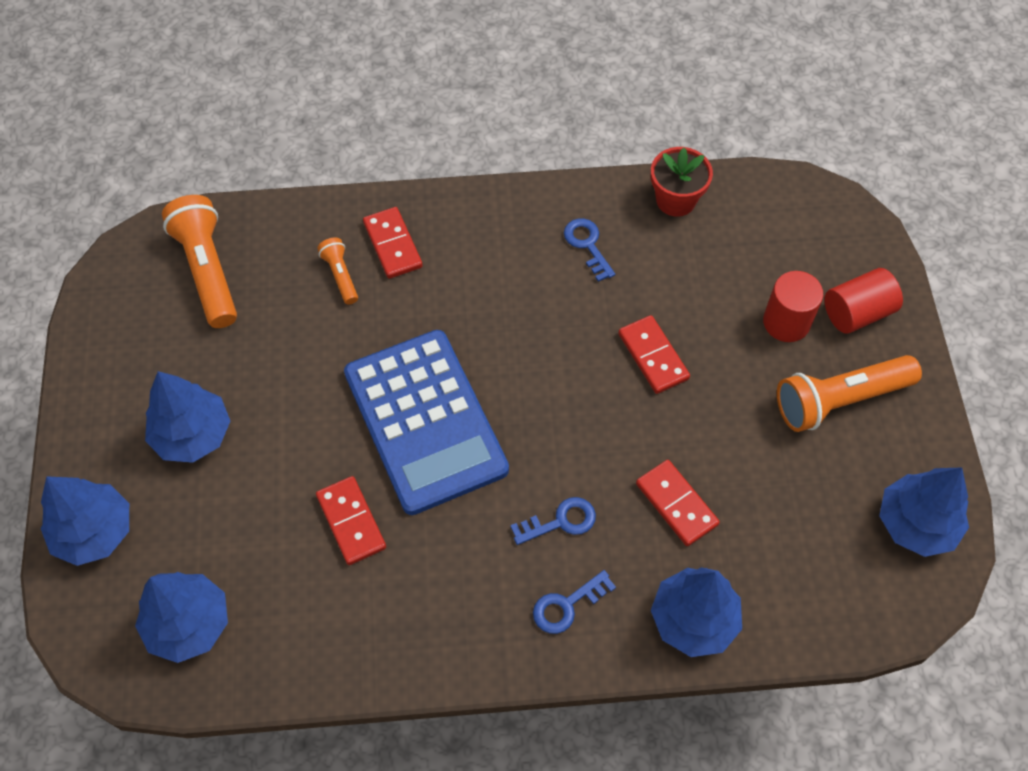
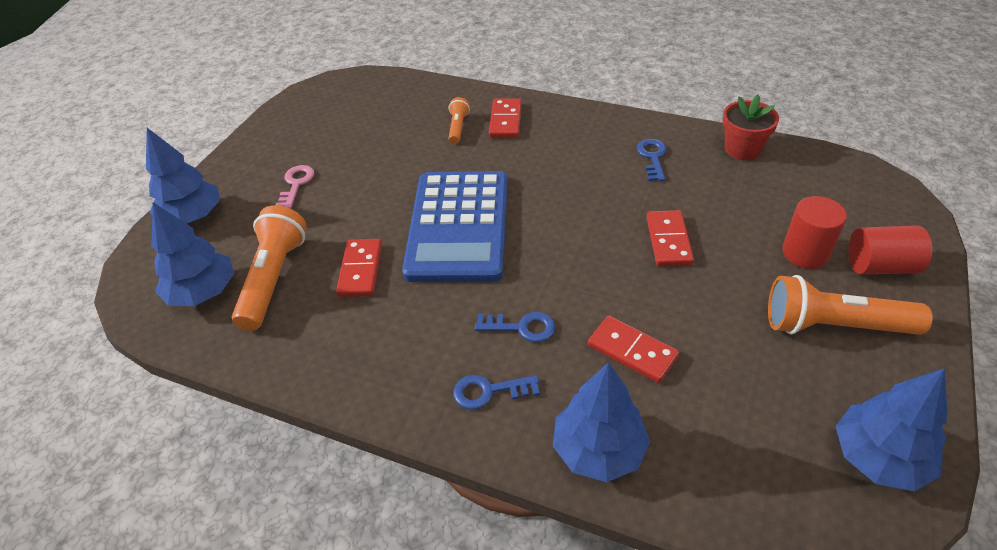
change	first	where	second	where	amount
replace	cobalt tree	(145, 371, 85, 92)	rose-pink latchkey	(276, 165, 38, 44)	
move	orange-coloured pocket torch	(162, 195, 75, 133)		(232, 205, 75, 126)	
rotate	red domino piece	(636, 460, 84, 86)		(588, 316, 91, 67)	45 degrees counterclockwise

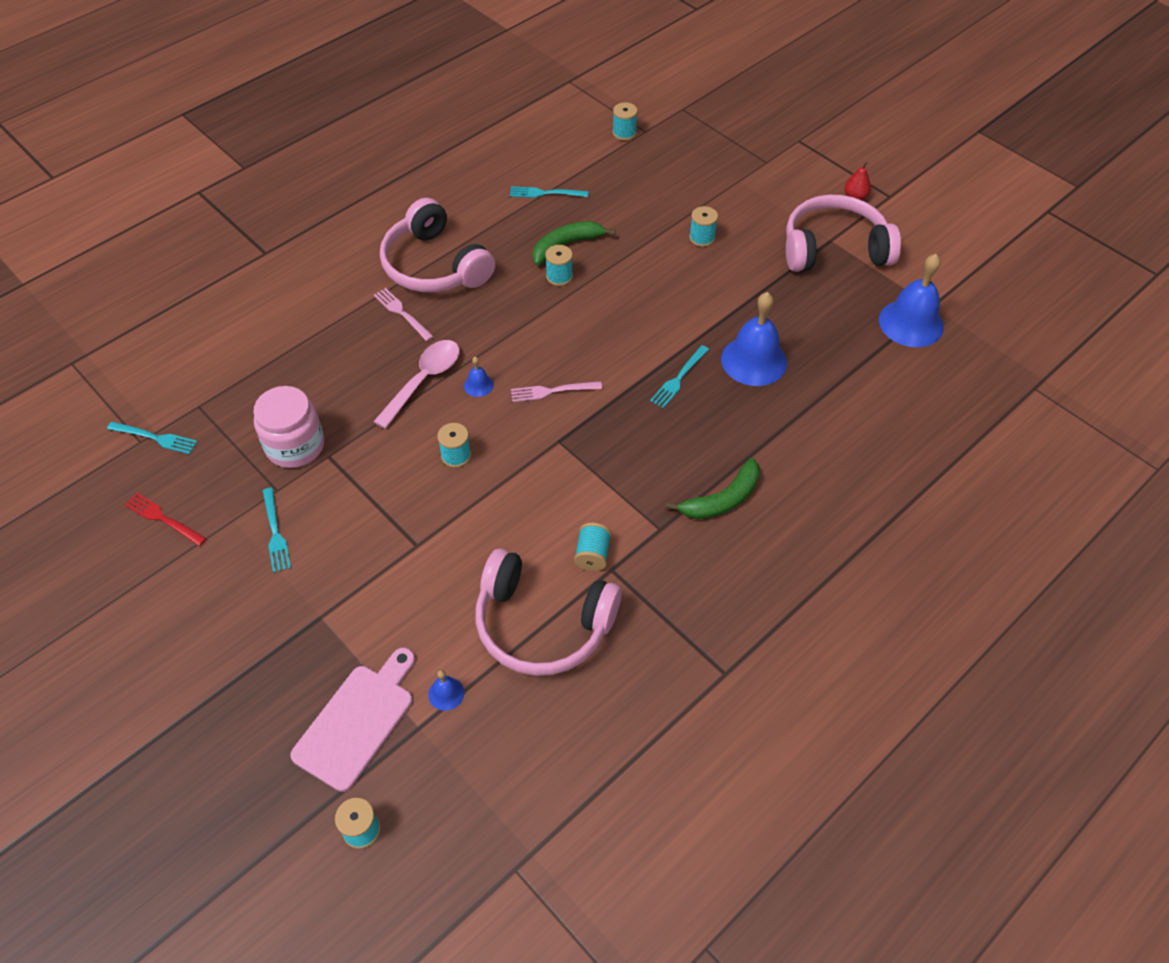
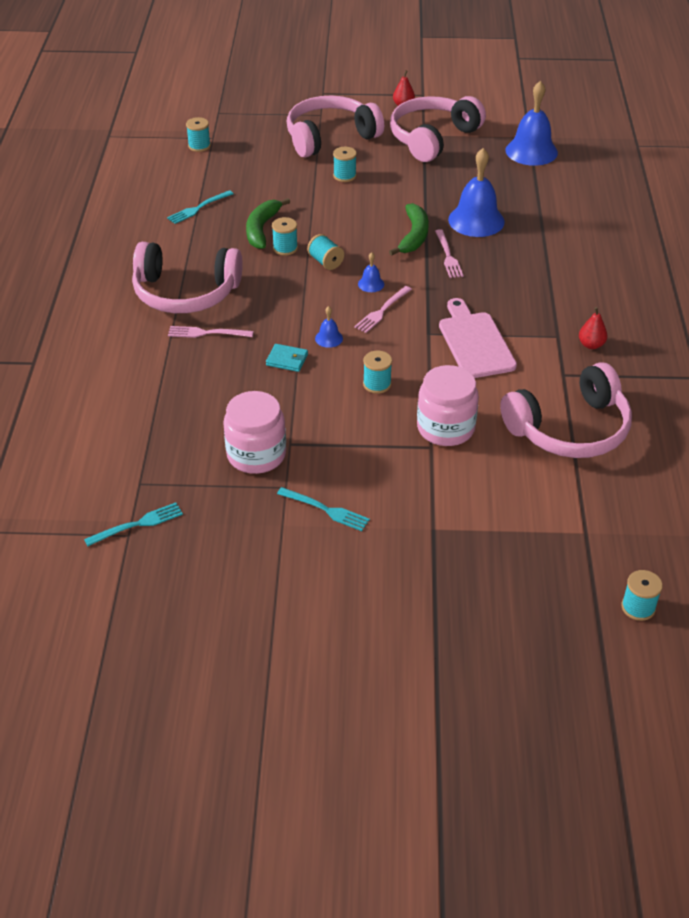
change	first	where	second	where	amount
delete	red fork	(124, 493, 83, 53)			
move	rose-pink cutting board	(290, 648, 125, 144)		(439, 298, 78, 80)	
replace	rose-pink teaspoon	(373, 340, 87, 89)	aqua card wallet	(266, 344, 42, 28)	
move	cobalt bell	(428, 670, 36, 41)		(358, 252, 26, 40)	
move	aqua bobbin	(574, 523, 37, 48)		(307, 234, 37, 36)	
recolor	aqua fork	(650, 345, 59, 63)	rose-pink fork	(435, 229, 29, 49)	
move	leaf-green banana	(666, 458, 94, 61)		(389, 203, 40, 53)	
insert			rose-pink over-ear headphones	(287, 95, 97, 63)	
insert			rose-pink preserve jar	(417, 365, 62, 81)	
insert			red pear fruit	(579, 307, 28, 42)	

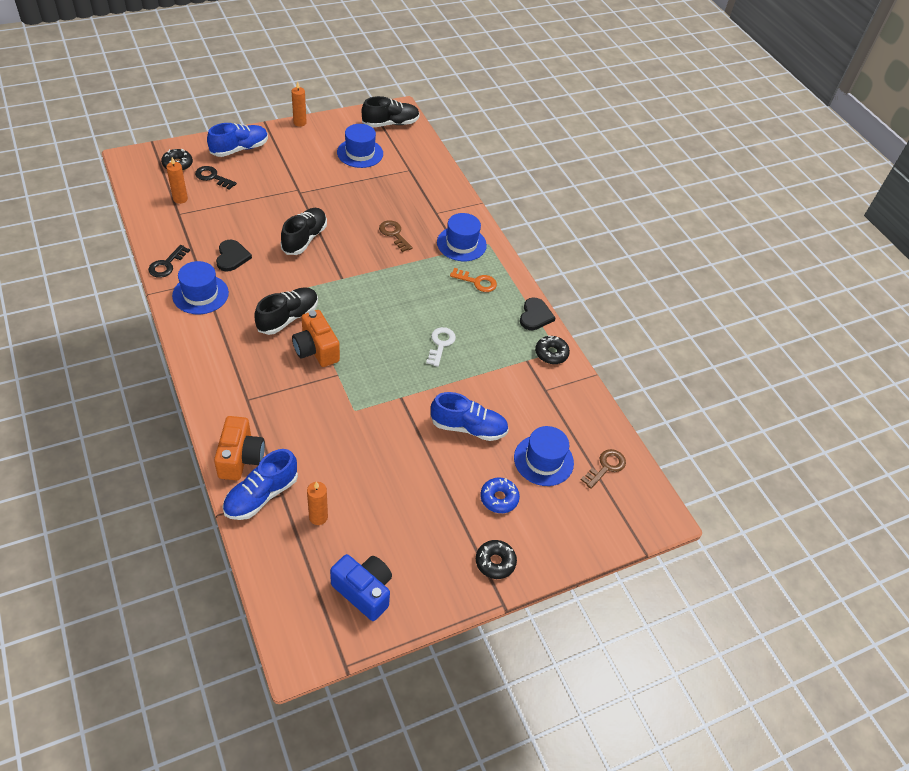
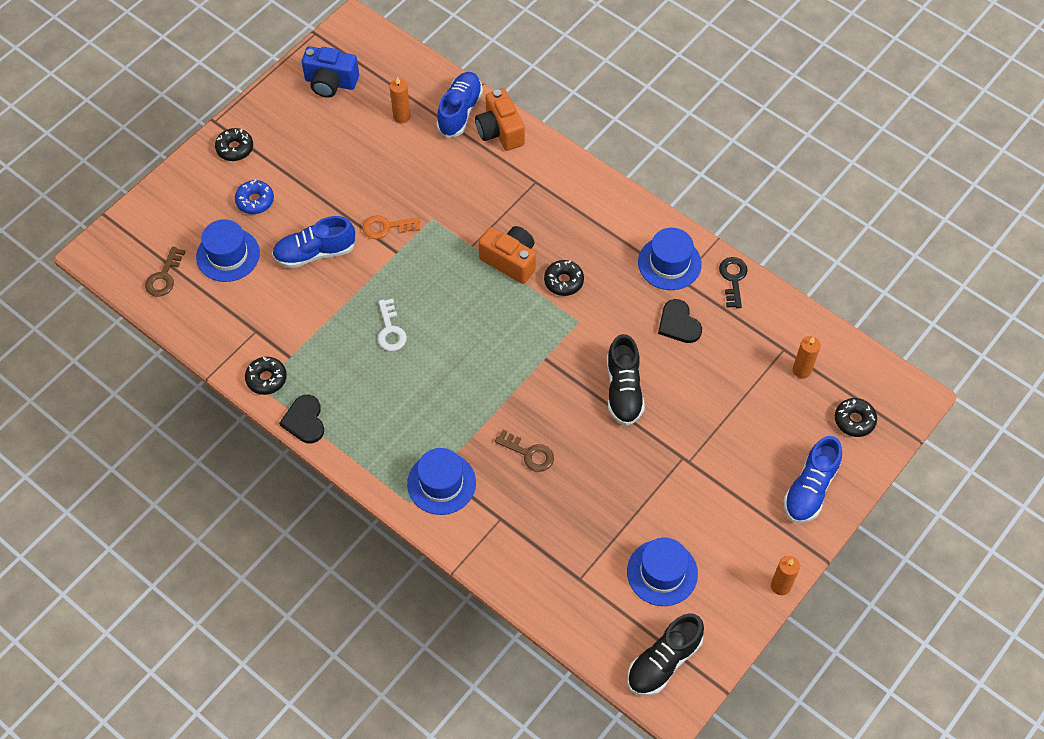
change	first	where	second	where	amount
delete	ebony latchkey	(195, 166, 42, 24)			
replace	ebony lace-up shoe	(255, 287, 63, 48)	ebony donut	(544, 260, 40, 36)	
move	orange-coloured latchkey	(450, 268, 47, 24)		(362, 215, 58, 24)	

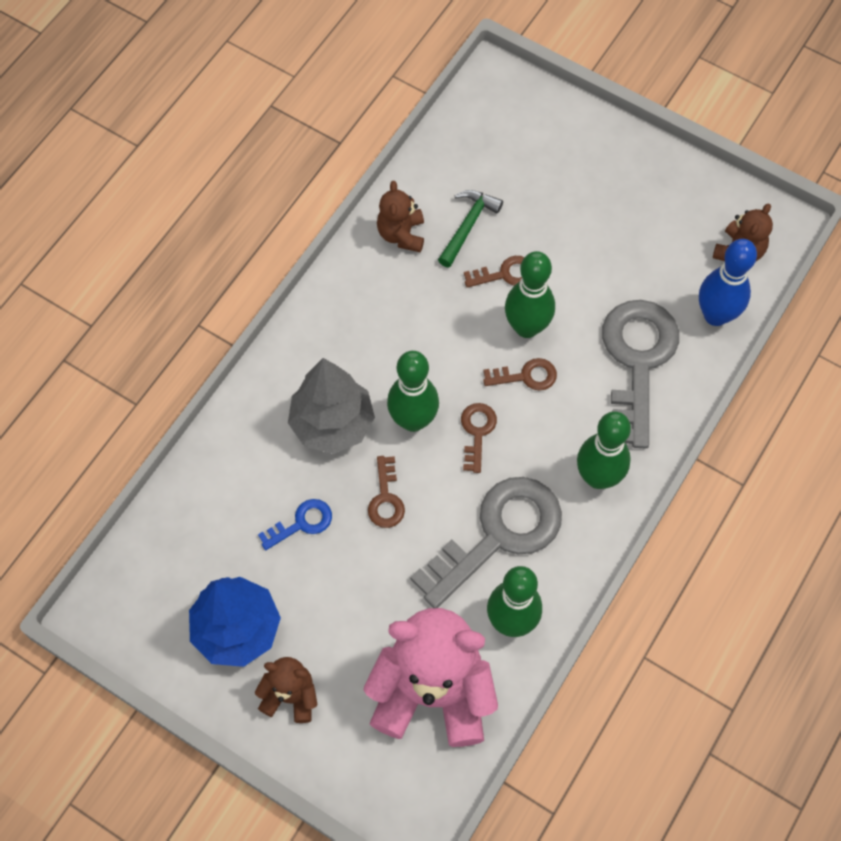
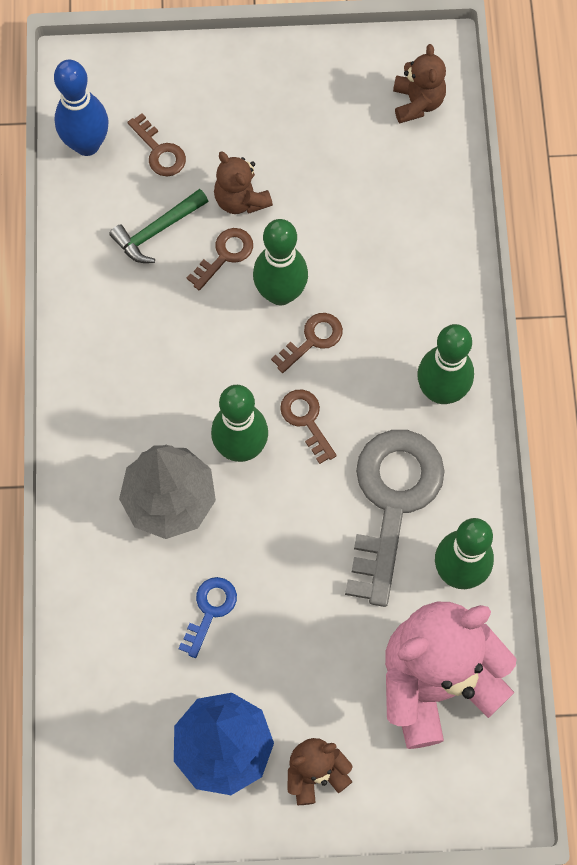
change	first	where	second	where	amount
move	russet latchkey	(368, 456, 37, 72)		(127, 113, 59, 63)	
move	russet teddy bear	(377, 181, 47, 72)		(214, 151, 59, 63)	
rotate	leaf-green claw hammer	(438, 190, 65, 77)		(109, 189, 99, 74)	120 degrees counterclockwise
delete	grey latchkey	(602, 300, 77, 149)			
move	cobalt skittle	(699, 239, 58, 87)		(54, 60, 54, 96)	

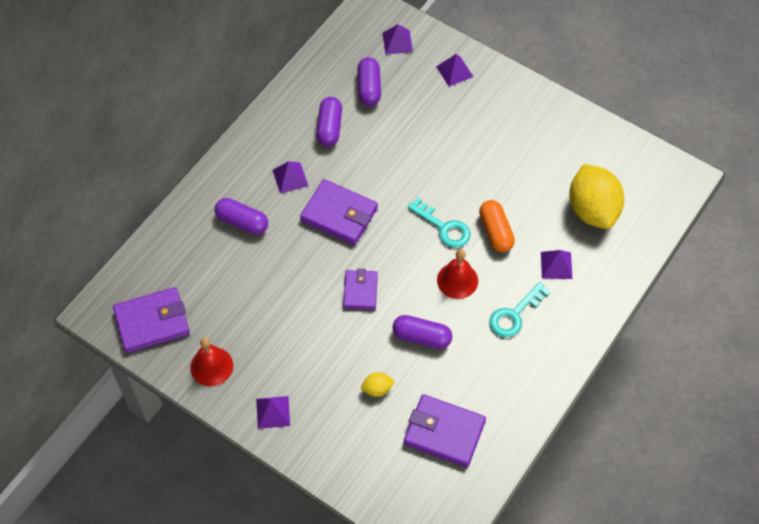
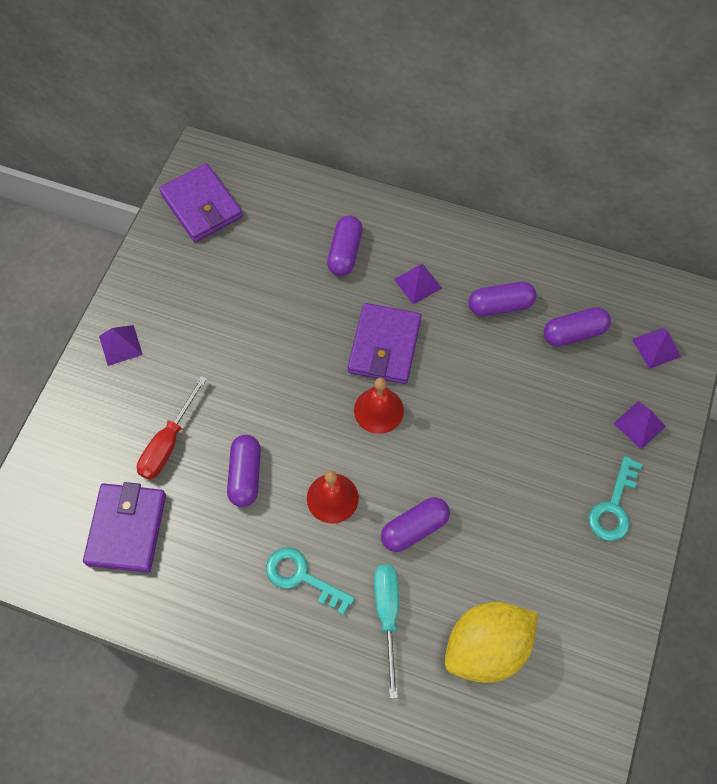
change	first	where	second	where	amount
move	red bell	(190, 338, 43, 48)		(354, 378, 50, 56)	
delete	royal purple card wallet	(343, 269, 35, 41)			
replace	golden citrus fruit	(361, 372, 34, 25)	red hand screwdriver	(137, 376, 70, 104)	
move	aqua latchkey	(408, 198, 63, 50)		(589, 456, 54, 85)	
recolor	orange-coloured capsule	(479, 200, 36, 52)	royal purple capsule	(381, 497, 69, 55)	
replace	royal purple pyramid shape	(541, 250, 31, 29)	aqua hand screwdriver	(374, 564, 25, 134)	

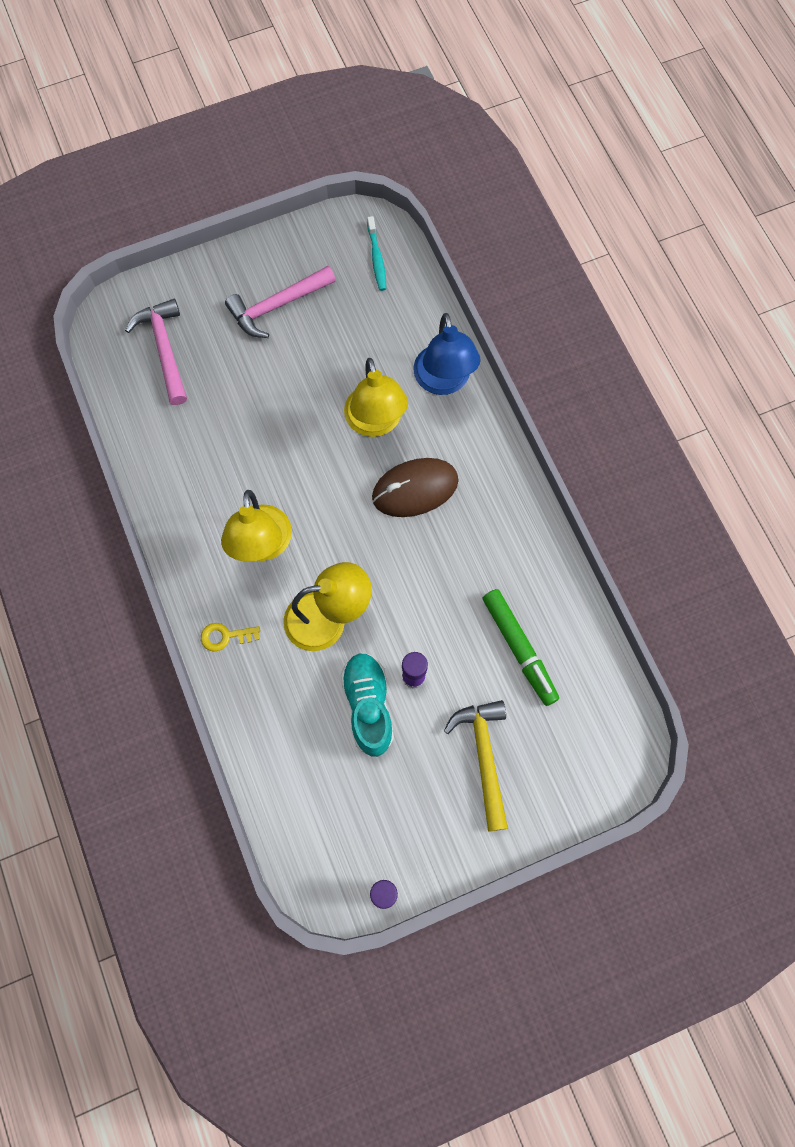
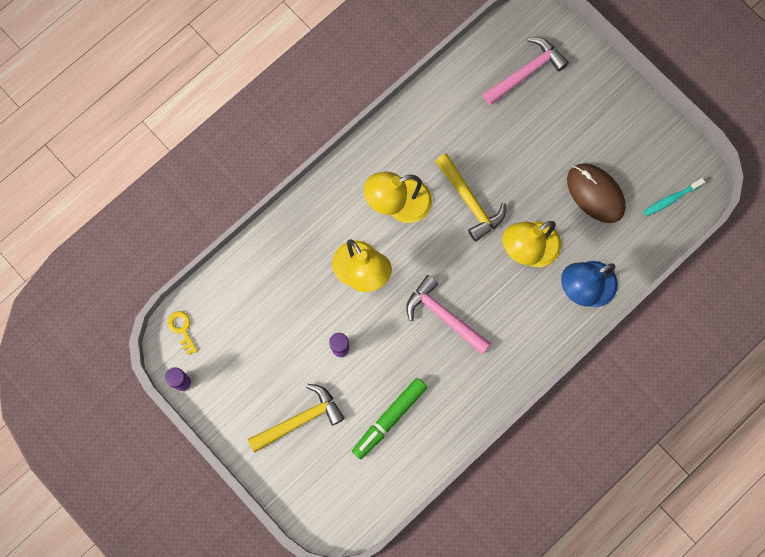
change	first	where	second	where	amount
move	golden latchkey	(201, 623, 59, 29)		(168, 311, 29, 44)	
move	rose-pink claw hammer	(225, 266, 111, 72)		(406, 275, 85, 79)	
delete	aqua lace-up shoe	(340, 653, 54, 104)			
move	russet computer mouse	(372, 458, 87, 59)		(567, 163, 59, 60)	
insert			golden claw hammer	(435, 153, 71, 89)	

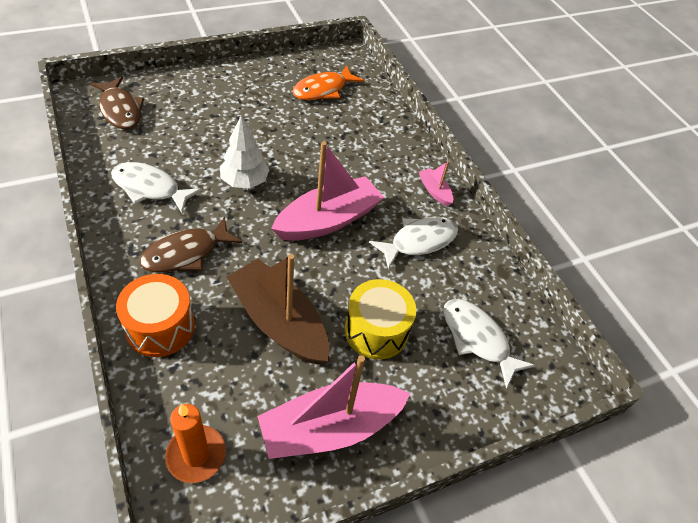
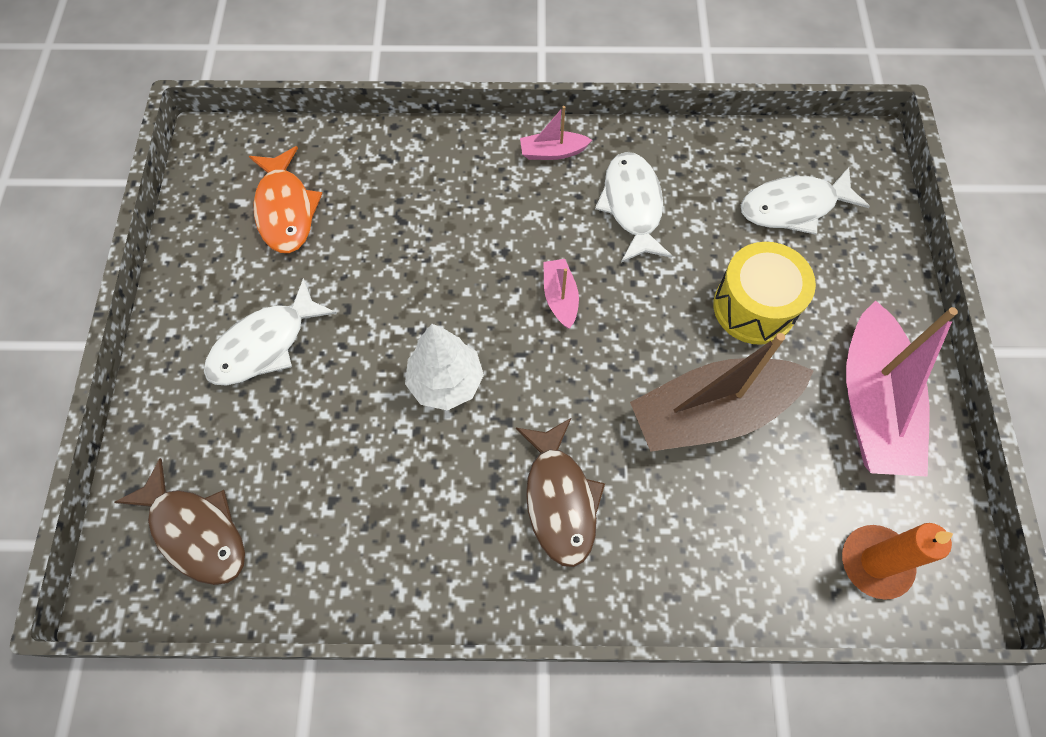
change	first	where	second	where	amount
rotate	russet toy fish	(90, 76, 55, 53)		(114, 458, 131, 127)	45 degrees clockwise
move	pure white toy fish	(111, 162, 91, 51)		(204, 278, 133, 108)	
delete	orange-coloured toy drum	(116, 274, 79, 83)			
resize	rose-pink toy boat	(271, 141, 113, 100)		(543, 259, 36, 70)	x0.45

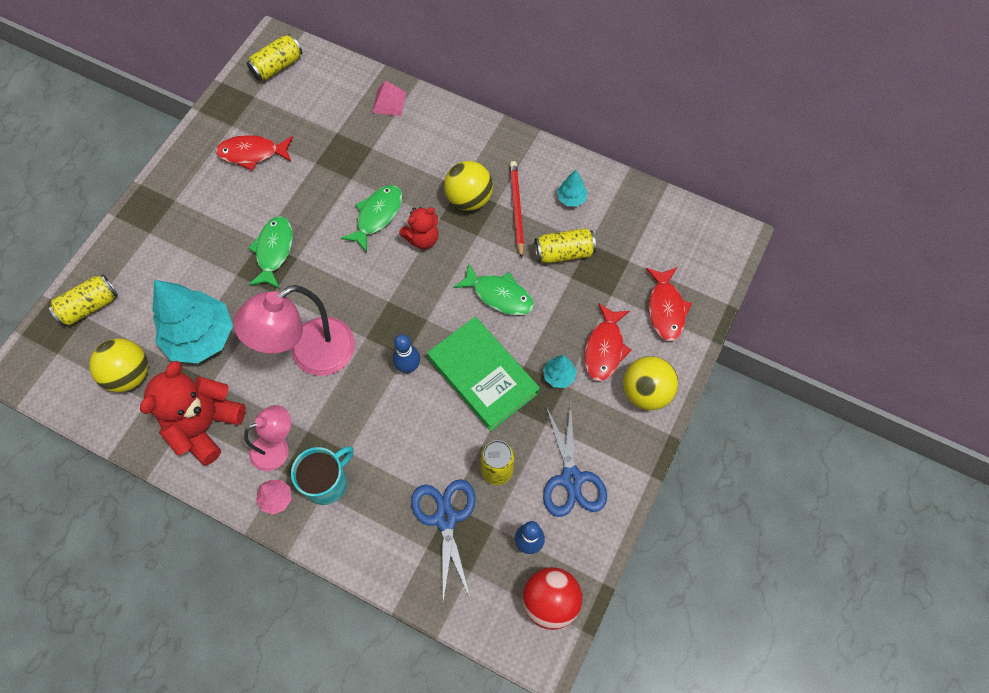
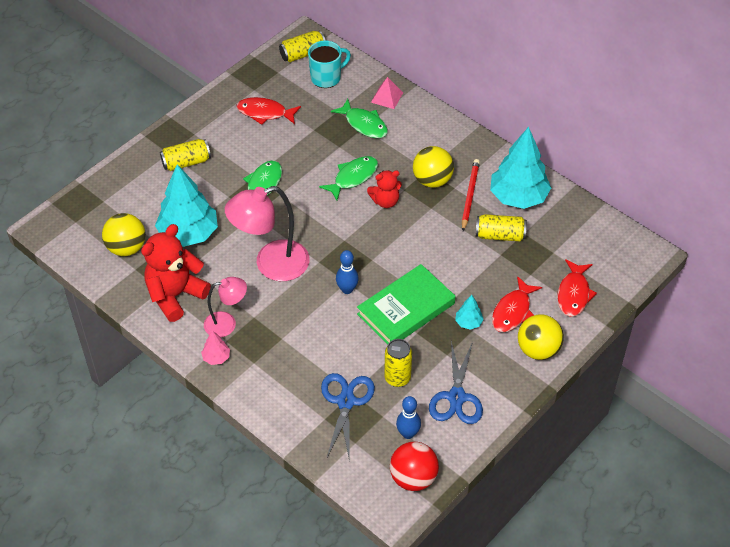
change	first	where	second	where	amount
move	golden can	(48, 274, 70, 52)		(160, 139, 51, 32)	
move	aqua coffee mug	(291, 446, 63, 59)		(308, 41, 43, 47)	
rotate	leaf-green book	(427, 317, 113, 114)		(357, 264, 98, 80)	75 degrees clockwise
move	leaf-green toy fish	(453, 263, 81, 52)		(331, 99, 57, 39)	
resize	aqua tree	(557, 170, 31, 37)		(490, 127, 61, 82)	x2.31

